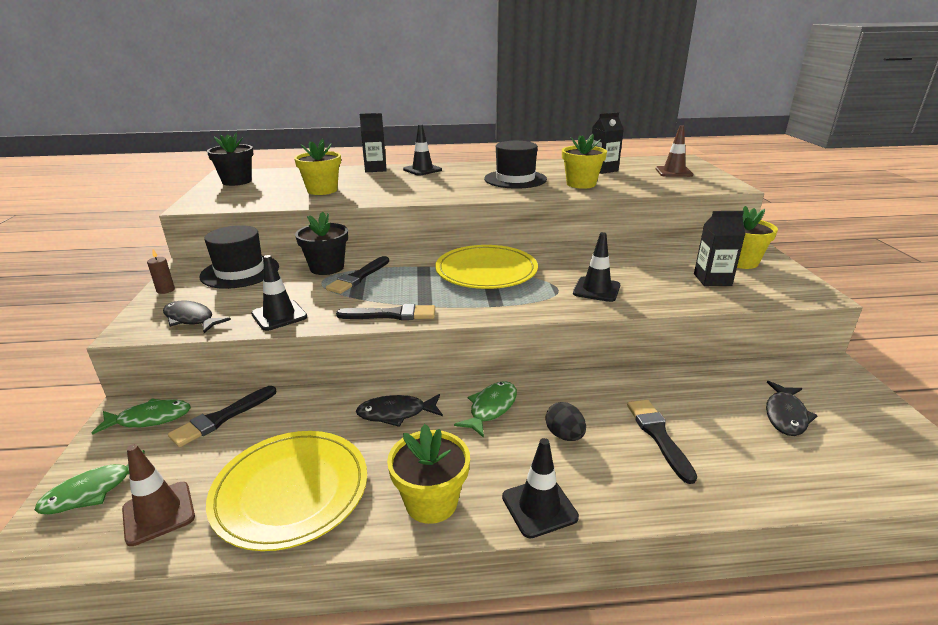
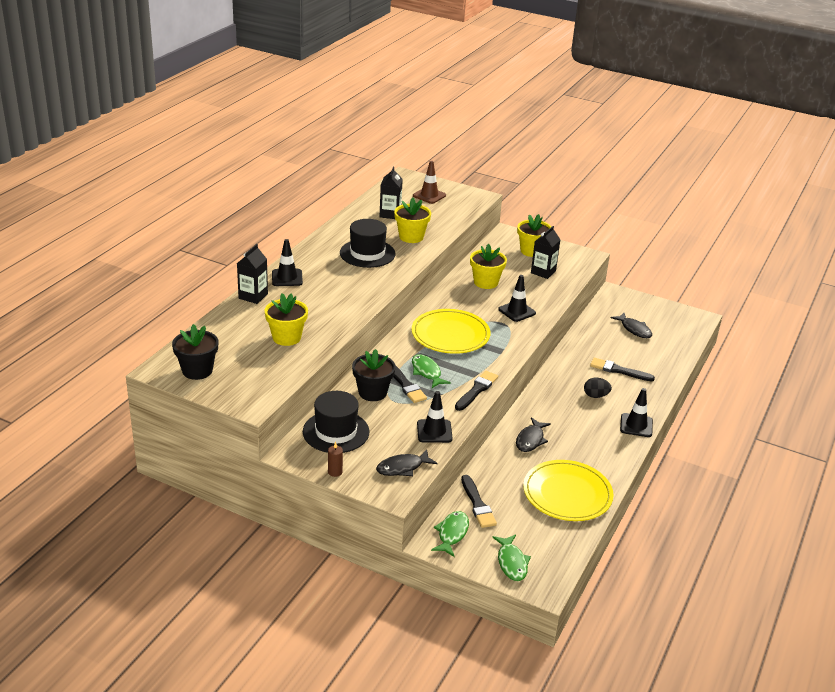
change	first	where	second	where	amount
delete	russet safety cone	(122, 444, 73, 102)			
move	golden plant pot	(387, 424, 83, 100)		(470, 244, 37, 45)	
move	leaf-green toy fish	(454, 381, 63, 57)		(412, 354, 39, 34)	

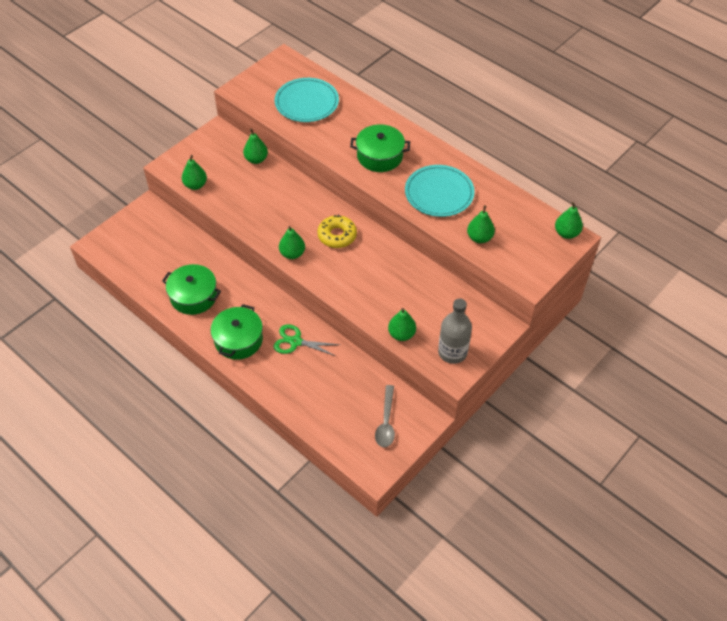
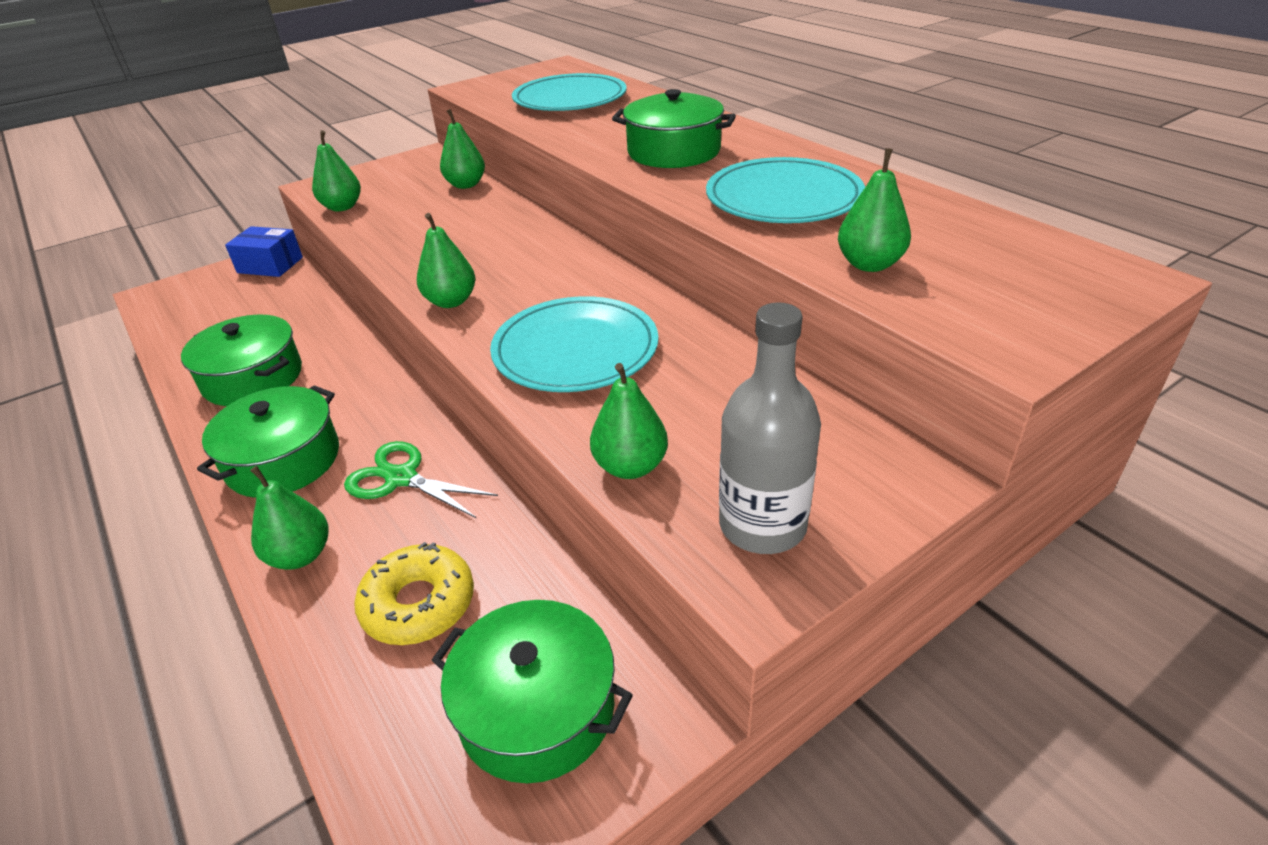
change	first	where	second	where	amount
move	golden donut	(317, 215, 40, 33)		(354, 542, 120, 103)	
replace	grey teaspoon	(375, 385, 20, 62)	leaf-green pot	(432, 600, 201, 183)	
move	leaf-green pear fruit	(555, 202, 28, 37)		(250, 466, 79, 104)	
insert			cobalt box	(225, 226, 78, 51)	
insert			aqua flat dish	(490, 296, 169, 96)	

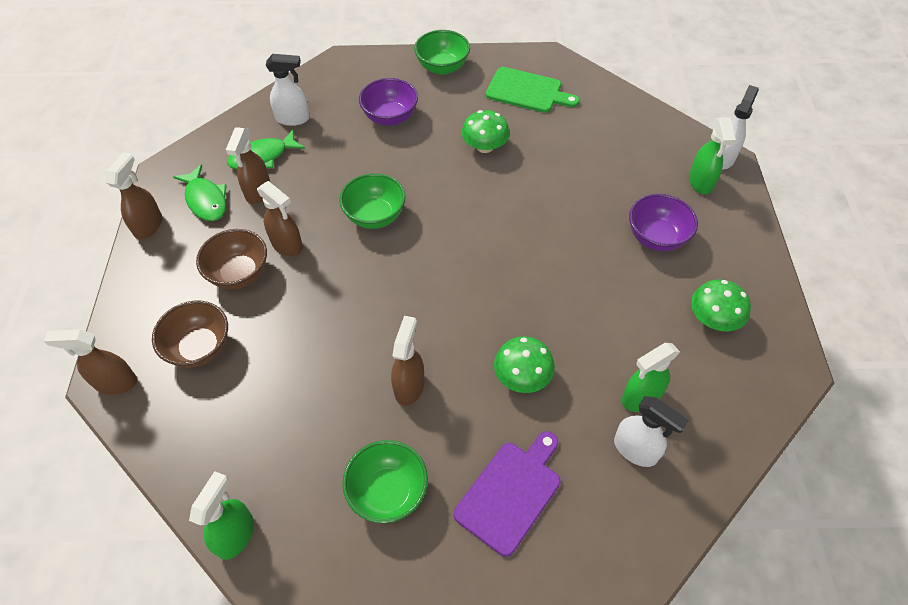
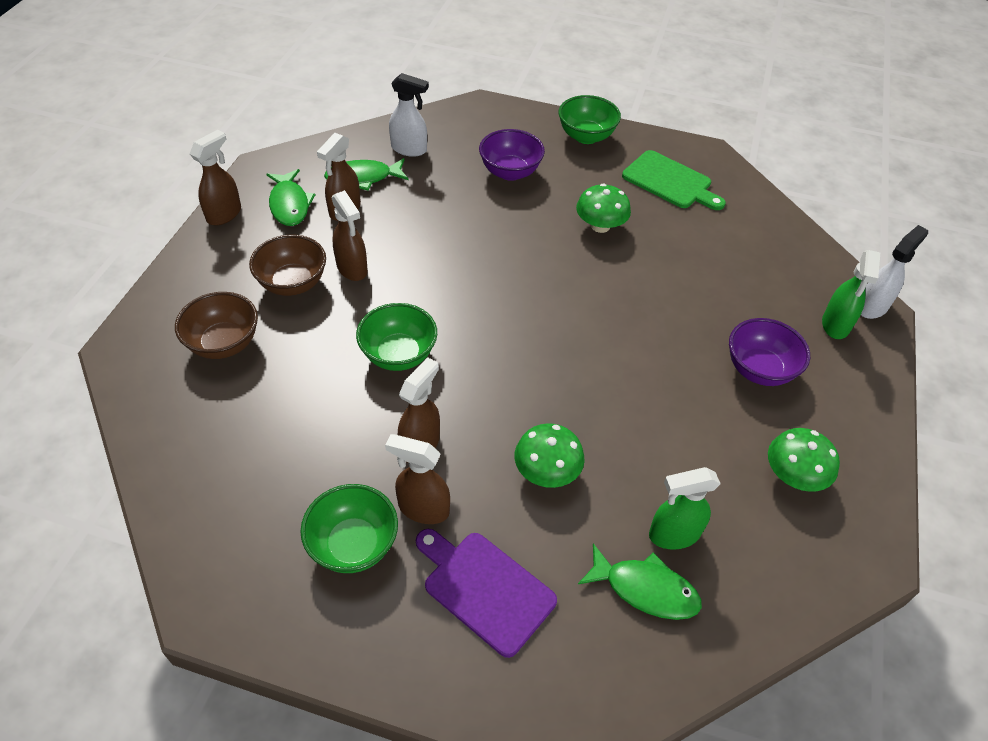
change	first	where	second	where	amount
move	russet sprayer	(44, 329, 93, 66)		(385, 434, 65, 90)	
delete	leaf-green sprayer	(189, 471, 65, 89)			
move	leaf-green deep dish	(339, 173, 67, 56)		(356, 303, 81, 68)	
rotate	royal purple cutting board	(454, 431, 106, 126)		(416, 529, 141, 129)	105 degrees counterclockwise
replace	pure white sprayer	(614, 396, 75, 71)	leaf-green toy fish	(578, 543, 124, 77)	

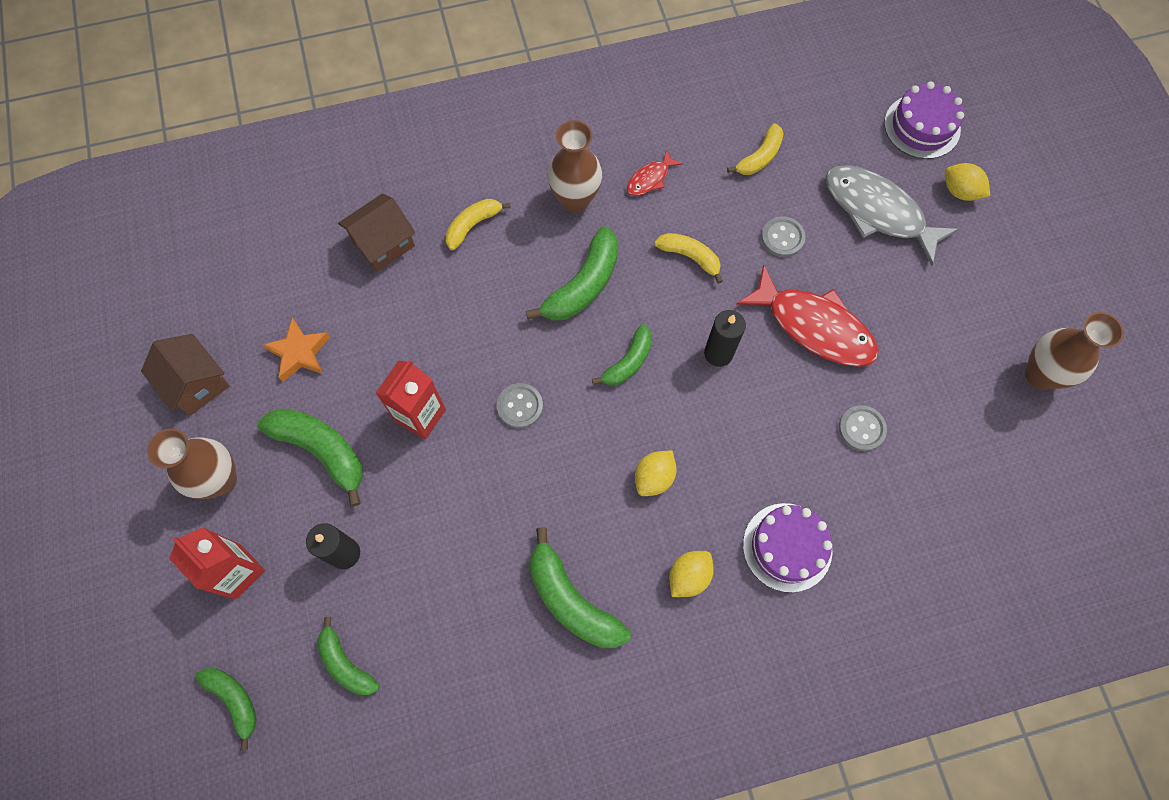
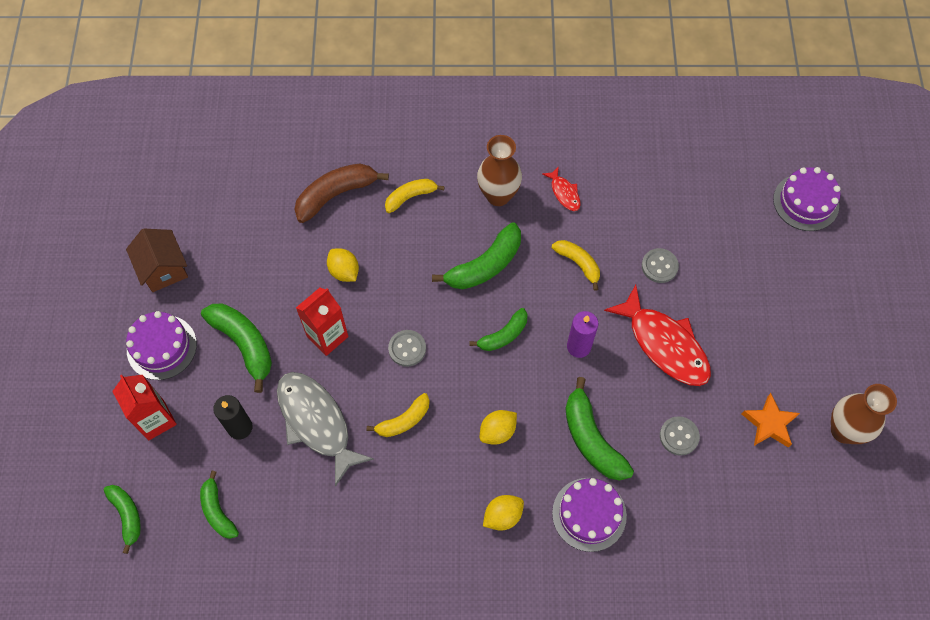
change	first	where	second	where	amount
replace	russet flower vase	(147, 429, 90, 70)	royal purple cake	(126, 311, 71, 69)	
move	orange-coloured star shape	(263, 318, 68, 64)		(742, 393, 58, 55)	
replace	russet toy house	(338, 193, 77, 79)	russet banana	(294, 164, 95, 59)	
move	leaf-green banana	(530, 527, 101, 121)		(565, 377, 69, 104)	
rotate	red toy fish	(627, 149, 55, 47)		(542, 166, 39, 45)	90 degrees counterclockwise
recolor	ebony candle	(704, 310, 42, 57)	royal purple candle	(567, 311, 31, 47)	
move	golden banana	(727, 123, 57, 52)		(367, 393, 63, 44)	
move	grey toy fish	(825, 165, 134, 101)		(277, 372, 97, 115)	
move	golden citrus fruit	(945, 163, 45, 38)		(327, 248, 32, 34)	

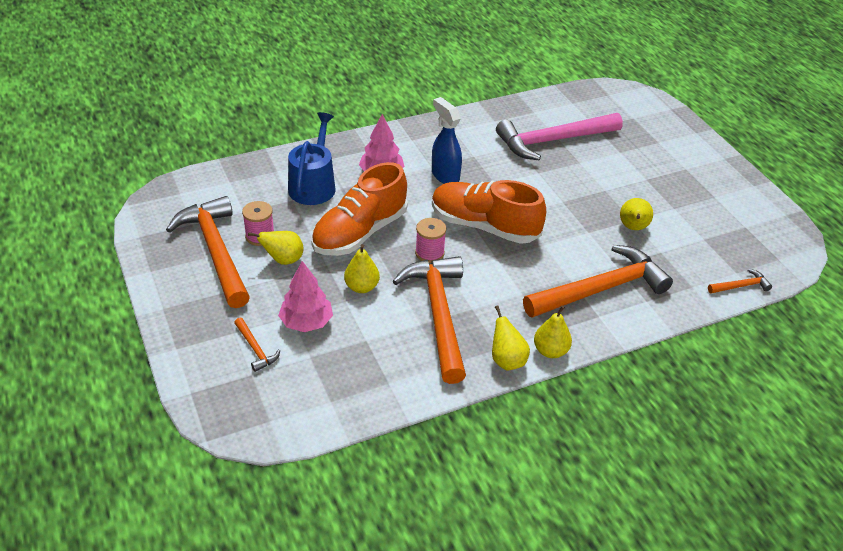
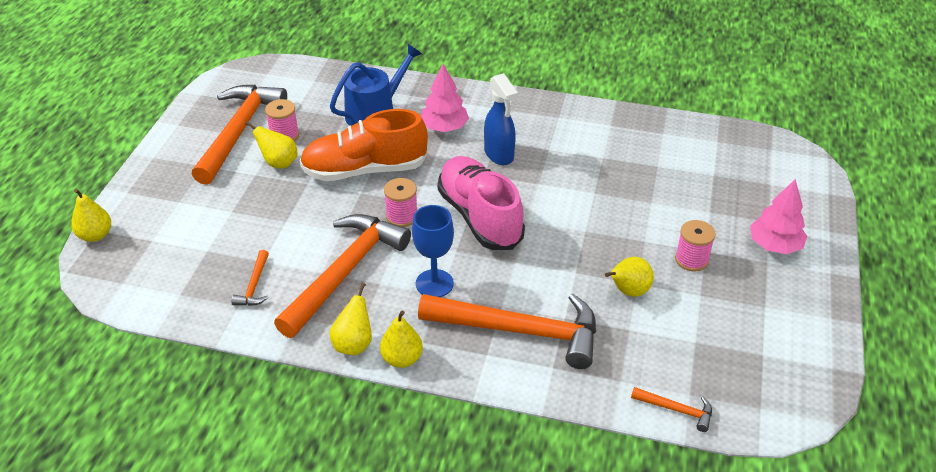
change	first	where	second	where	amount
move	orange-coloured claw hammer	(234, 318, 46, 54)		(231, 250, 38, 56)	
move	rose-pink tree	(278, 261, 55, 71)		(750, 179, 57, 75)	
move	golden pear fruit	(344, 244, 36, 49)		(71, 189, 40, 53)	
rotate	cobalt sprayer	(432, 97, 30, 87)		(484, 73, 34, 92)	150 degrees clockwise
recolor	orange-coloured lace-up shoe	(432, 180, 114, 64)	rose-pink lace-up shoe	(438, 156, 87, 94)	
delete	rose-pink claw hammer	(496, 113, 127, 47)			
insert			cobalt goblet	(412, 205, 42, 92)	
insert			rose-pink bobbin	(675, 220, 41, 51)	

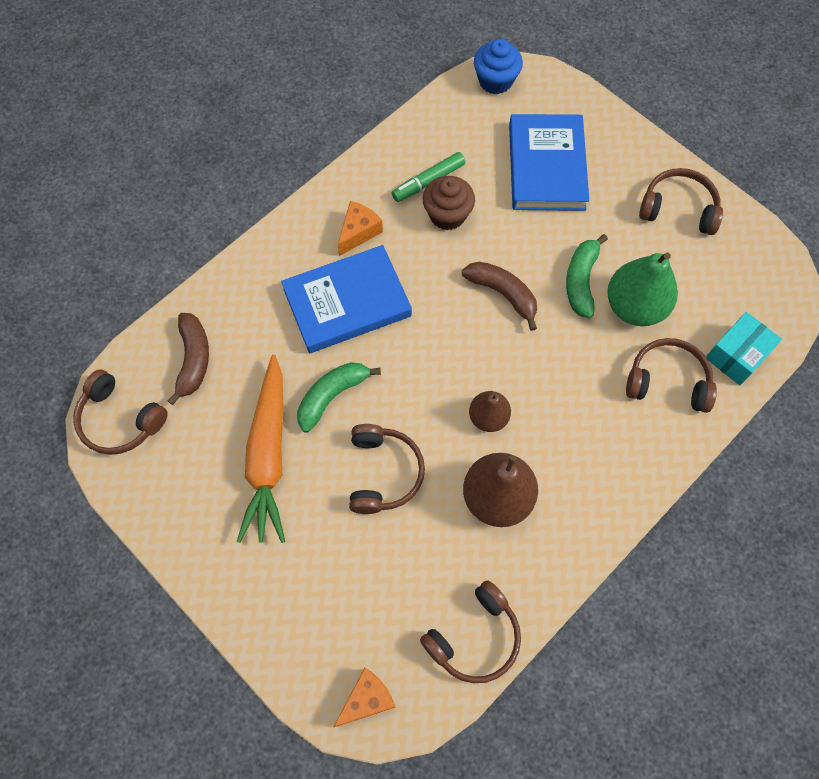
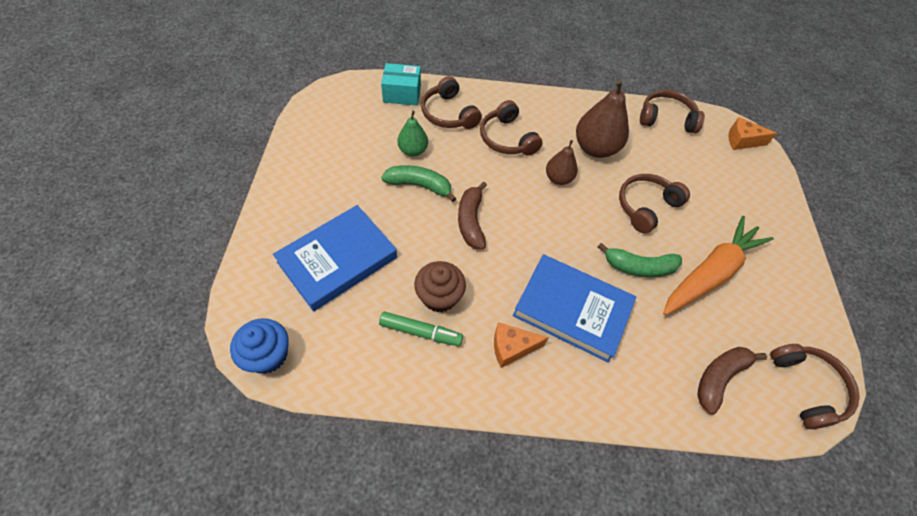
change	first	where	second	where	amount
rotate	leaf-green banana	(566, 234, 42, 84)		(381, 165, 76, 37)	135 degrees counterclockwise
resize	leaf-green pear fruit	(607, 253, 71, 73)		(397, 111, 31, 45)	x0.59
move	russet over-ear headphones	(639, 168, 84, 67)		(480, 100, 63, 55)	

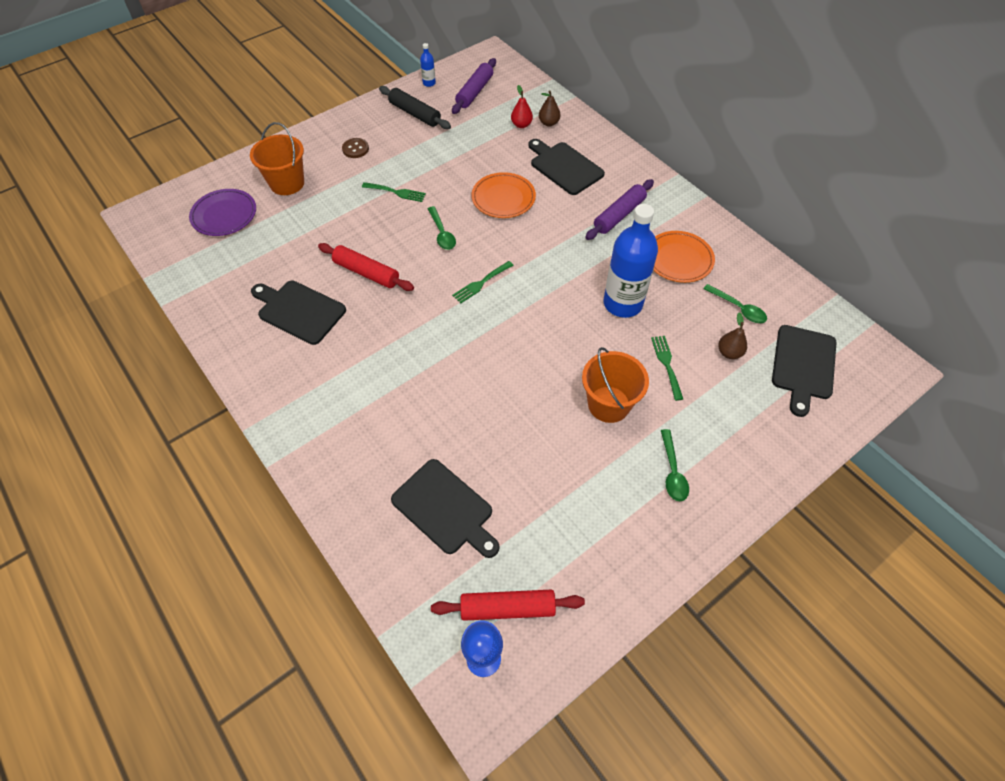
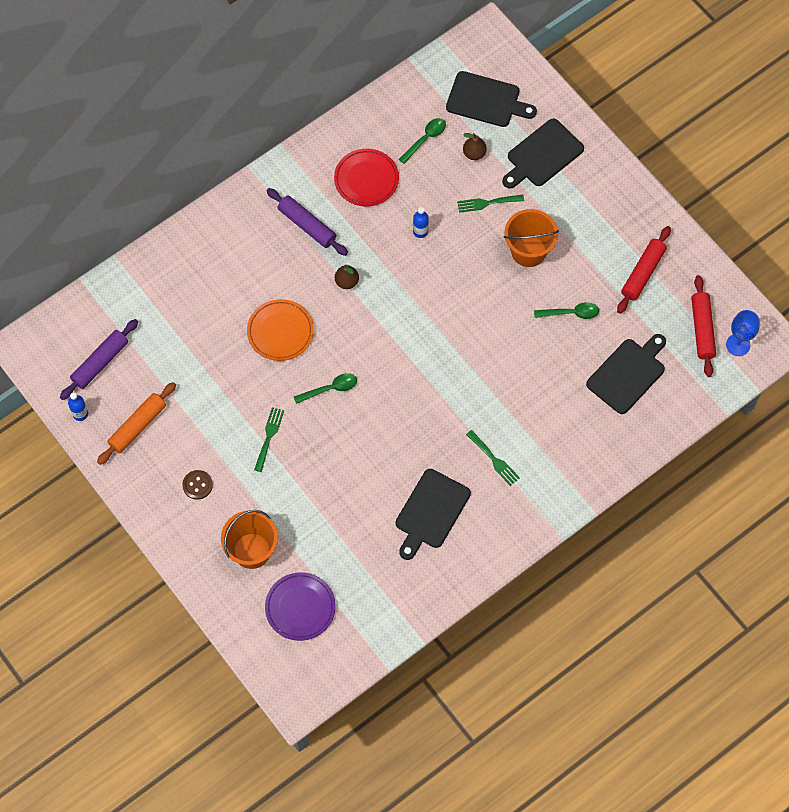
change	first	where	second	where	amount
move	red pastry roller	(318, 243, 96, 48)		(617, 226, 54, 88)	
recolor	ebony pastry roller	(379, 86, 72, 43)	orange-coloured pastry roller	(97, 382, 79, 83)	
rotate	royal purple pastry roller	(452, 58, 44, 56)		(60, 319, 78, 81)	75 degrees counterclockwise
move	leaf-green fork	(452, 261, 62, 42)		(466, 430, 54, 56)	
delete	red pear fruit	(511, 85, 22, 43)			
move	ebony cutting board	(528, 139, 77, 56)		(502, 118, 82, 71)	
move	russet pear fruit	(539, 91, 22, 36)		(335, 265, 24, 24)	
resize	cobalt bottle	(603, 204, 55, 114)		(413, 207, 16, 31)	x0.41
recolor	orange-coloured flat dish	(653, 231, 62, 52)	red flat dish	(334, 149, 65, 58)	
move	leaf-green teaspoon	(661, 429, 28, 72)		(534, 302, 65, 17)	

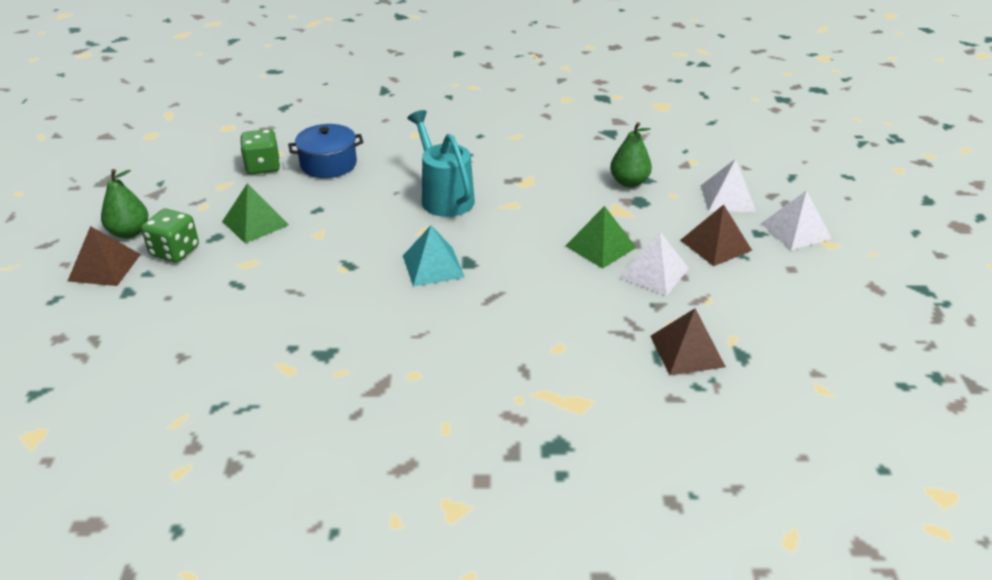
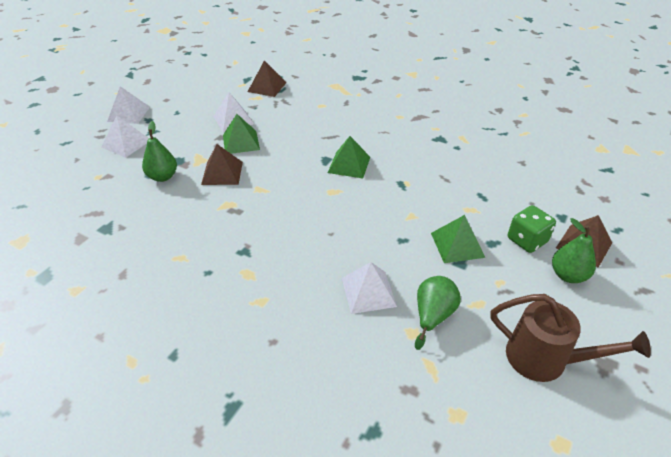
change	first	where	second	where	amount
replace	leaf-green game die	(240, 129, 40, 45)	leaf-green pear fruit	(415, 276, 46, 74)	
replace	cobalt pot	(288, 124, 76, 54)	pure white pyramid shape	(342, 262, 55, 52)	
recolor	aqua pyramid shape	(403, 225, 62, 62)	leaf-green pyramid shape	(328, 136, 42, 42)	
delete	aqua sprinkling can	(407, 110, 68, 107)			
move	russet pyramid shape	(680, 205, 72, 61)		(201, 144, 42, 41)	
insert			russet sprinkling can	(490, 294, 161, 88)	

